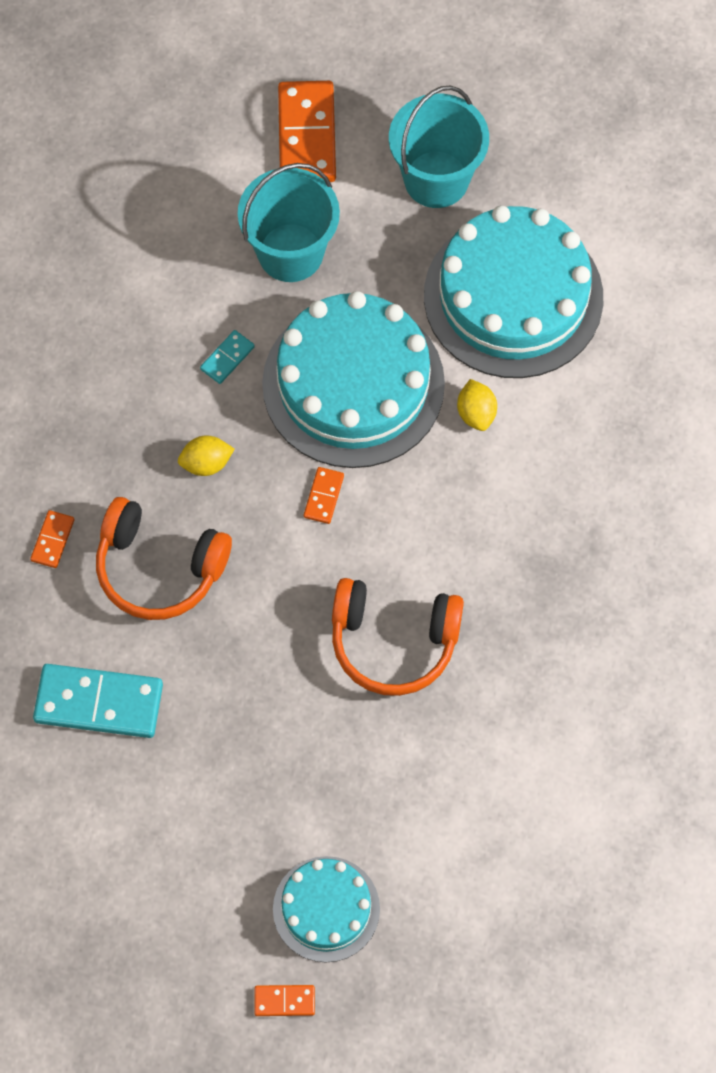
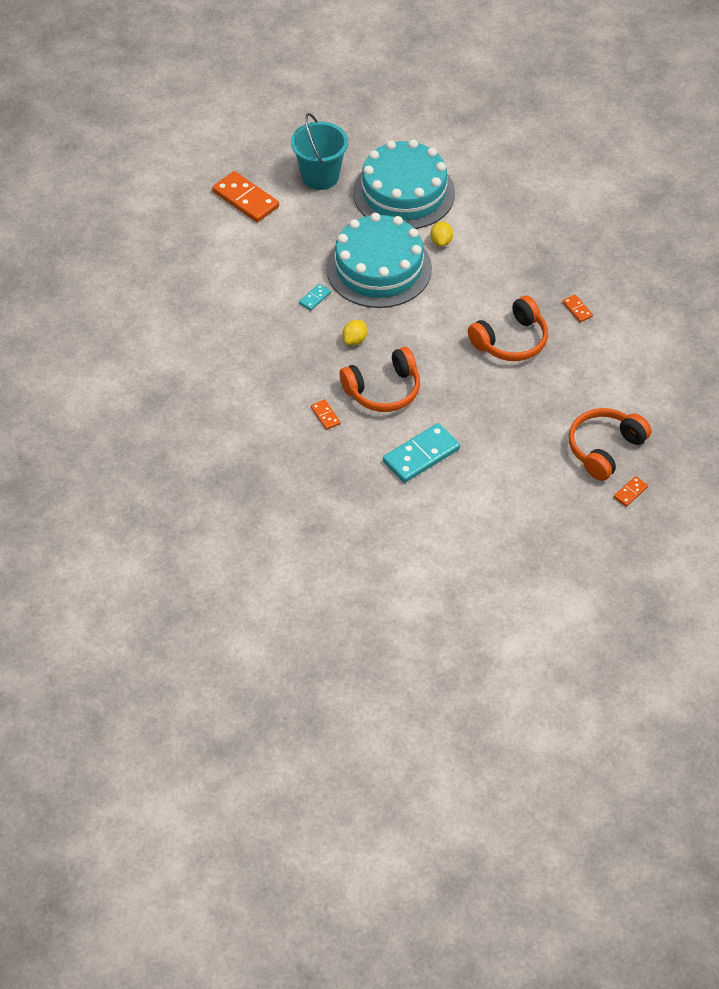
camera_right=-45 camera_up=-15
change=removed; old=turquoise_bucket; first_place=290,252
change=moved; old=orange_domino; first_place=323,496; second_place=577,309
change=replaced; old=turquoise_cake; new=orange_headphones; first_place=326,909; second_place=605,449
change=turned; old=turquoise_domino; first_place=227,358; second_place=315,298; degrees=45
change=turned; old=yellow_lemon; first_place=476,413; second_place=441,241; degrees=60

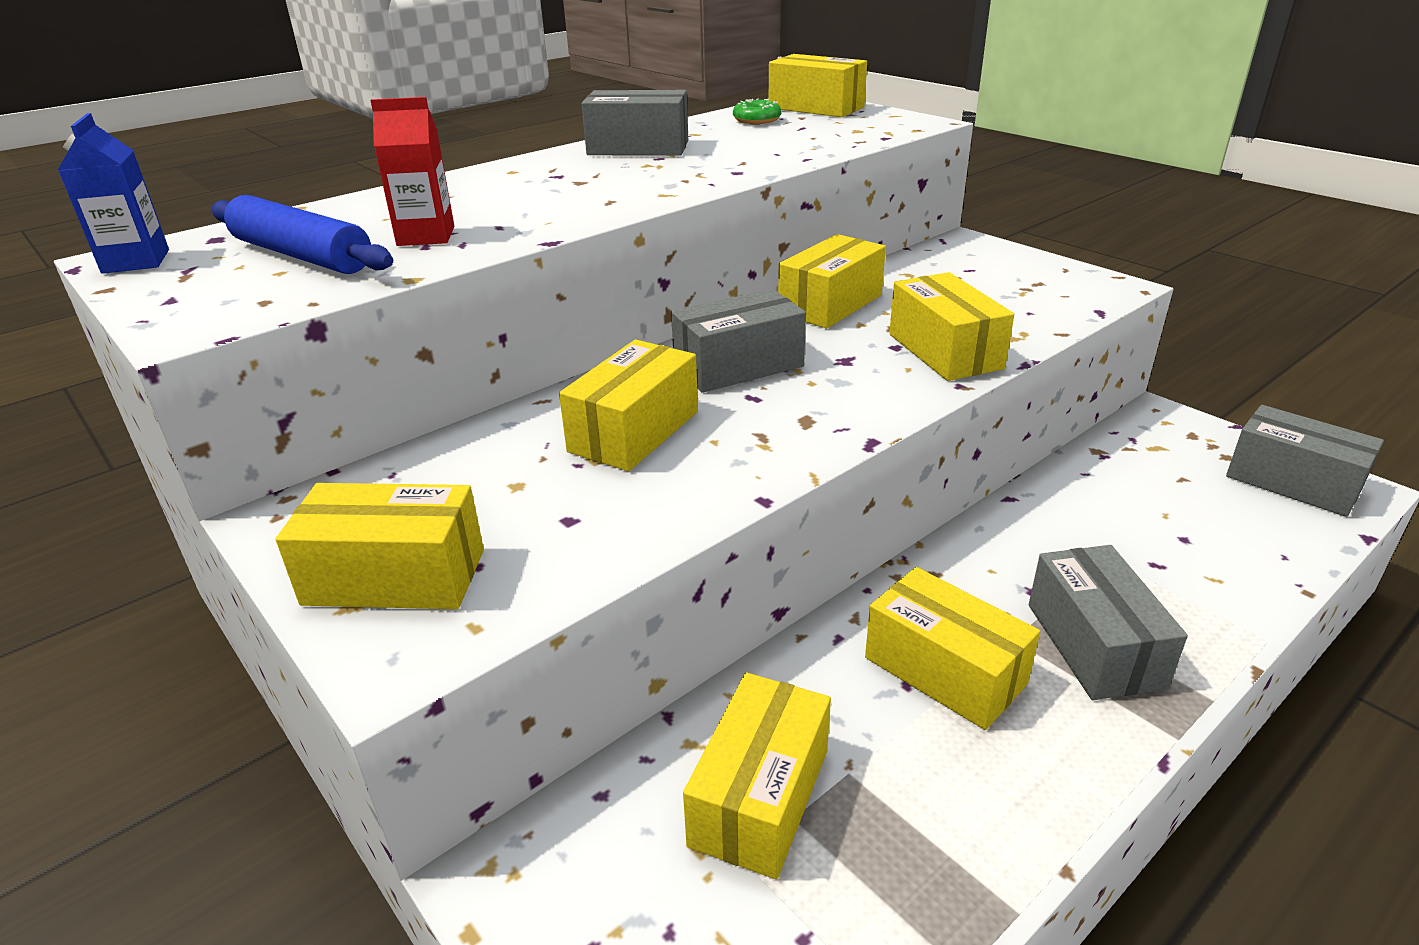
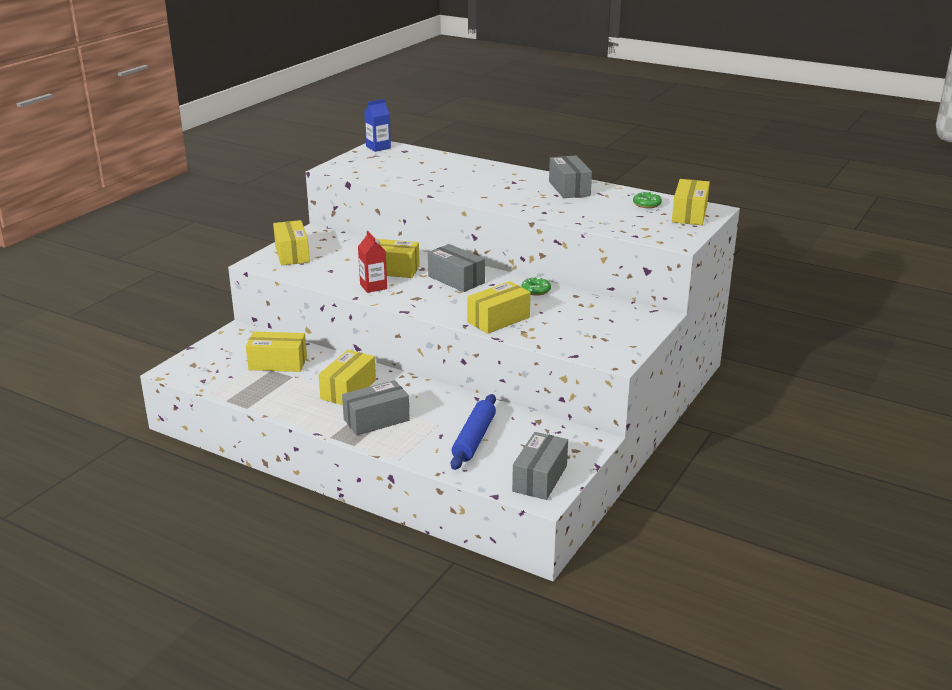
camera_right=70 camera_up=-5
change=moved; old=blue_rolling_pin; first_place=302,255; second_place=474,439
change=moved; old=red_carton; first_place=426,236; second_place=373,286
change=replaced; old=yellow_box; new=green_donut; first_place=830,304; second_place=536,290

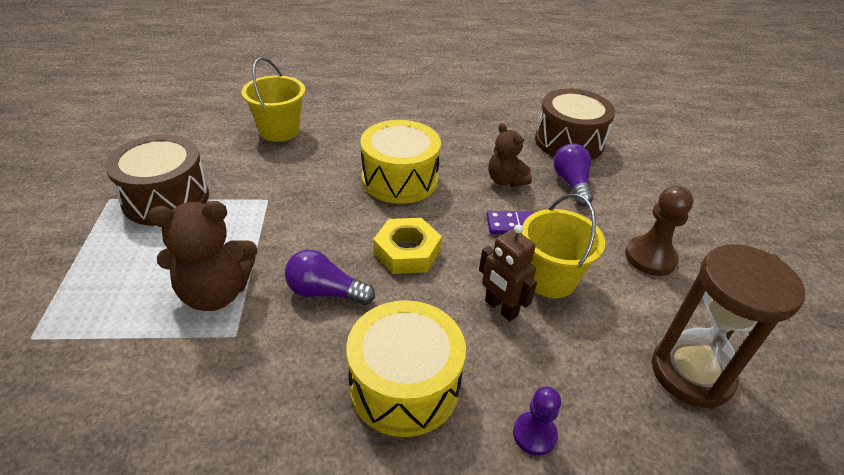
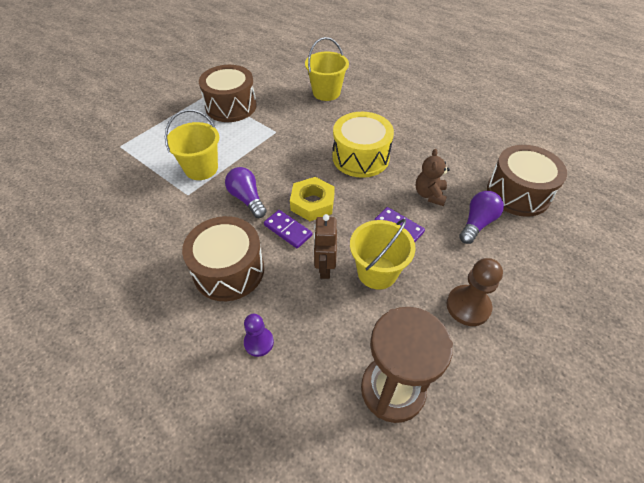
camera_right=45 camera_up=10
change=added; new=purple_domino; second_place=288,230
change=replaced; old=brown_teddy_bear; new=yellow_bucket; first_place=215,293; second_place=201,168
change=recoloured; old=yellow_drum; new=brown_drum; first_place=404,385; second_place=229,270

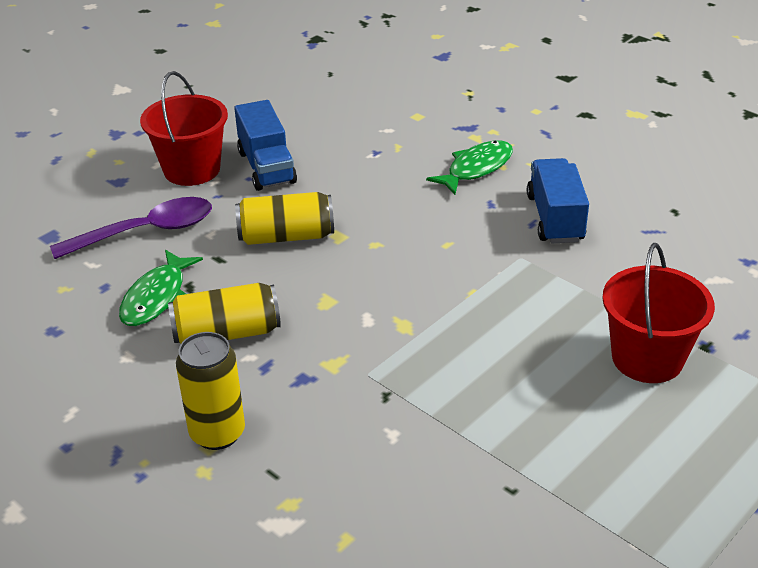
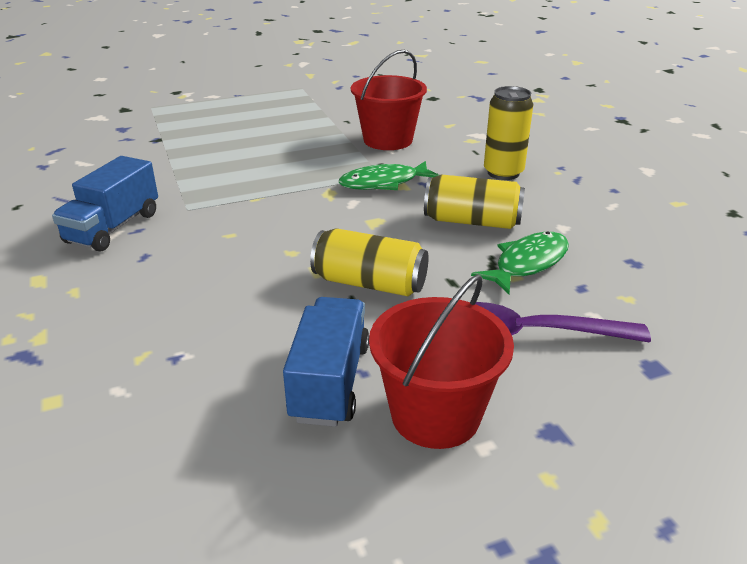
camera_right=-155 camera_up=-5
change=moved; old=green_fish; first_place=476,168; second_place=383,183
change=moved; old=red_bucket; first_place=647,358; second_place=388,140

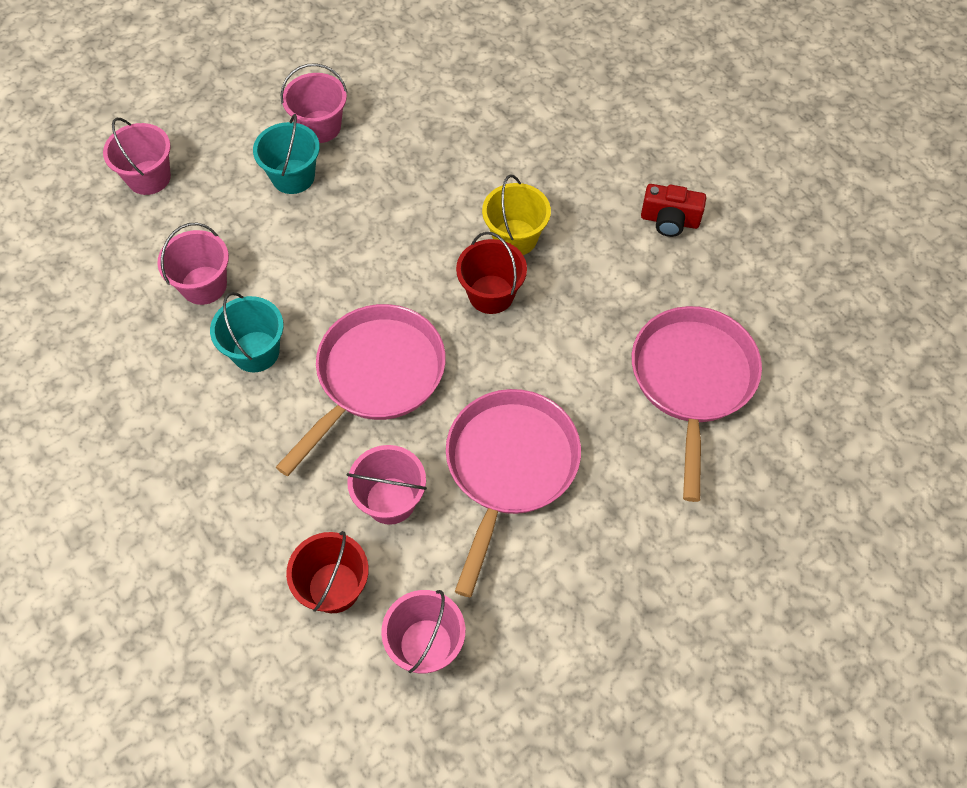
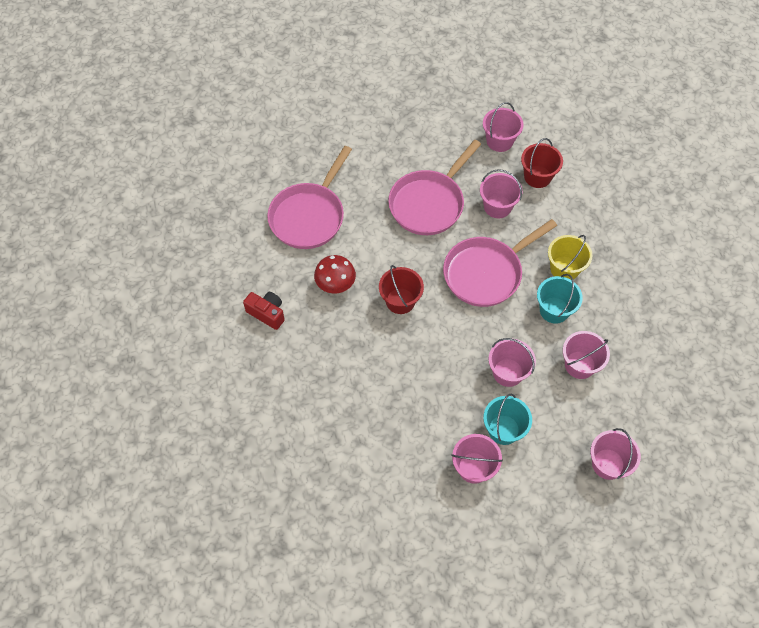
camera_right=-160 camera_up=0
change=added; new=red_mushroom; second_place=335,285
change=added; new=pink_bucket; second_place=508,372
change=moved; old=yellow_bucket; first_place=515,238; second_place=564,268

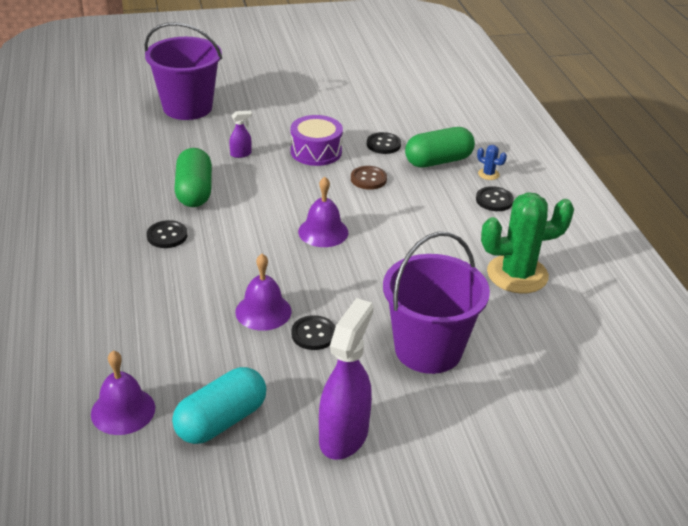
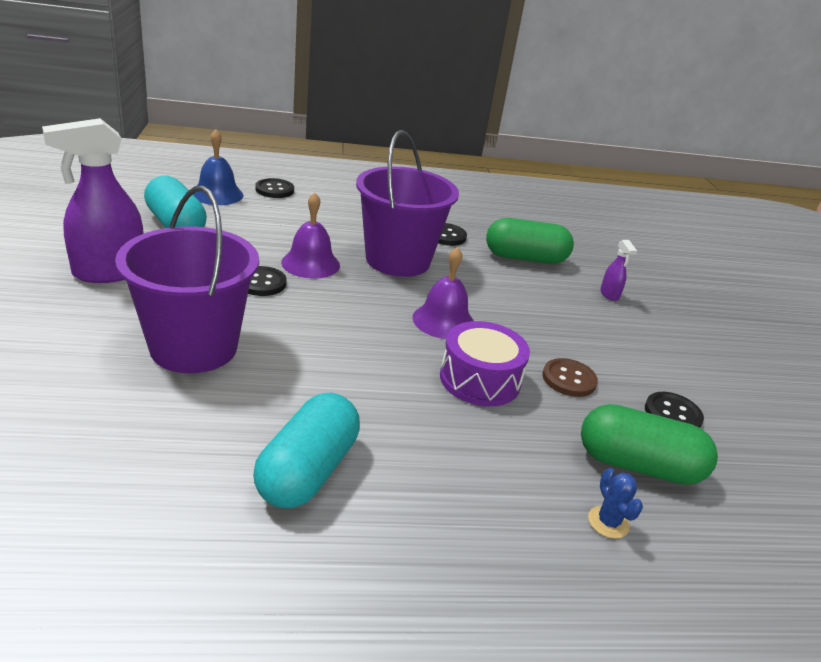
camera_right=95 camera_up=-5
change=moved; old=purple_bucket; first_place=187,107; second_place=398,260
change=moved; old=purple_drum; first_place=316,151; second_place=480,379
change=moved; old=black_button; first_place=494,200; second_place=274,190
change=replaced; old=green_cactus; new=turquoise_capsule; first_place=517,274; second_place=308,471
change=recoloured; old=purple_bell; new=blue_bell; first_place=123,410; second_place=217,194
change=turned; old=purple_spray_bottle; first_place=344,436; second_place=108,272; degrees=120
change=turned; old=green_capsule; first_place=438,161; second_place=638,465; degrees=-60
change=turned; old=blue_cactus; first_place=488,174; second_place=608,522; degrees=-60

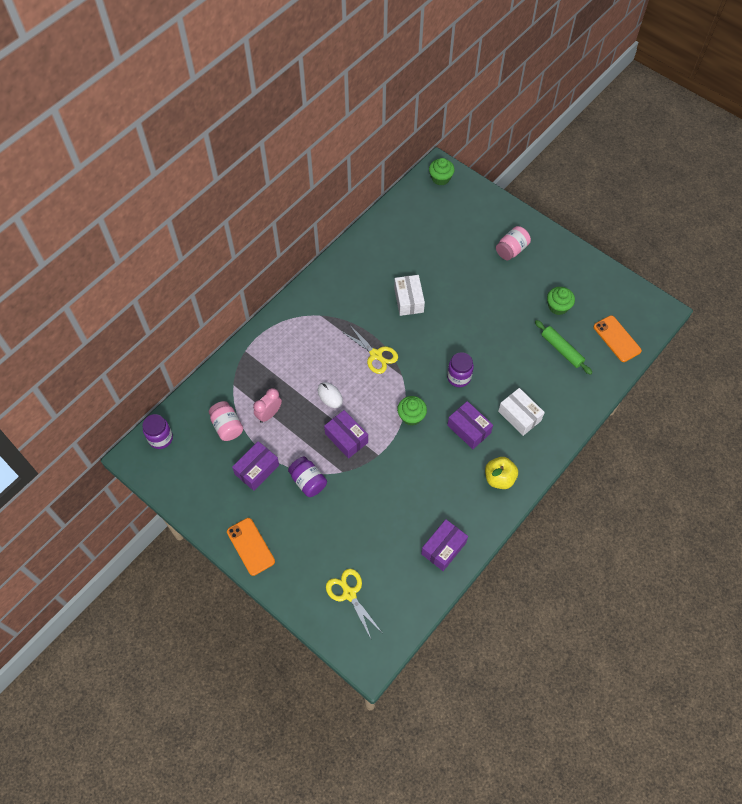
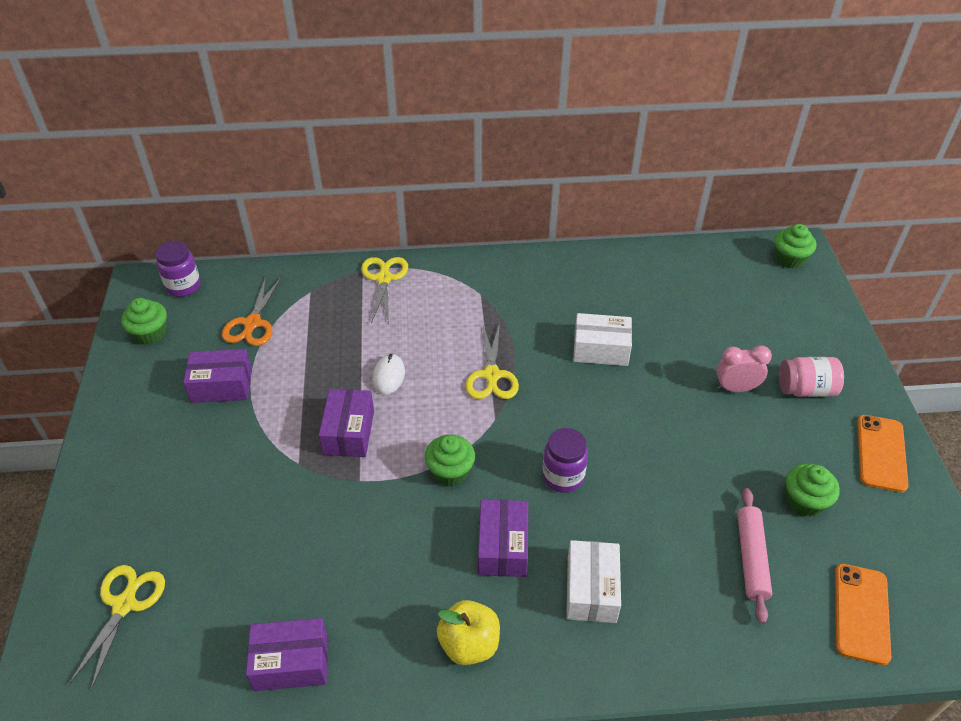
camera_right=45 camera_up=-15
change=removed; old=purple_jar; first_place=308,481
change=added; new=green_cupcake; second_place=150,333
change=added; new=yellow_scissors; second_place=384,279
change=moved; old=orange_phone; first_place=250,546; second_place=881,453
change=moved; old=pink_clock; first_place=269,414; second_place=736,388
change=replaced; old=pink_jar; new=orange_scissors; first_place=227,426; second_place=252,323
change=recoloured; old=green_rolling_pin; new=pink_rolling_pin; first_place=561,350; second_place=751,558
change=turned; old=white_box; first_place=408,300; second_place=600,349; degrees=60

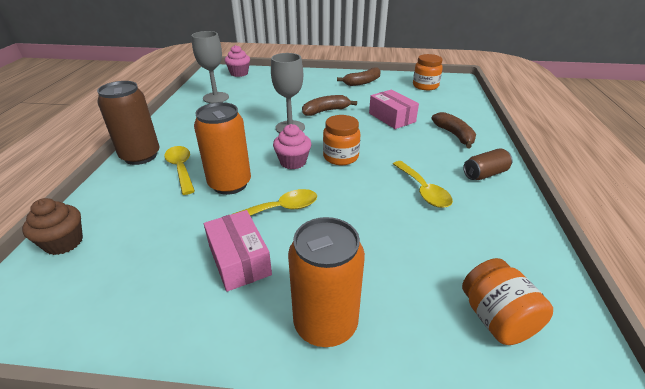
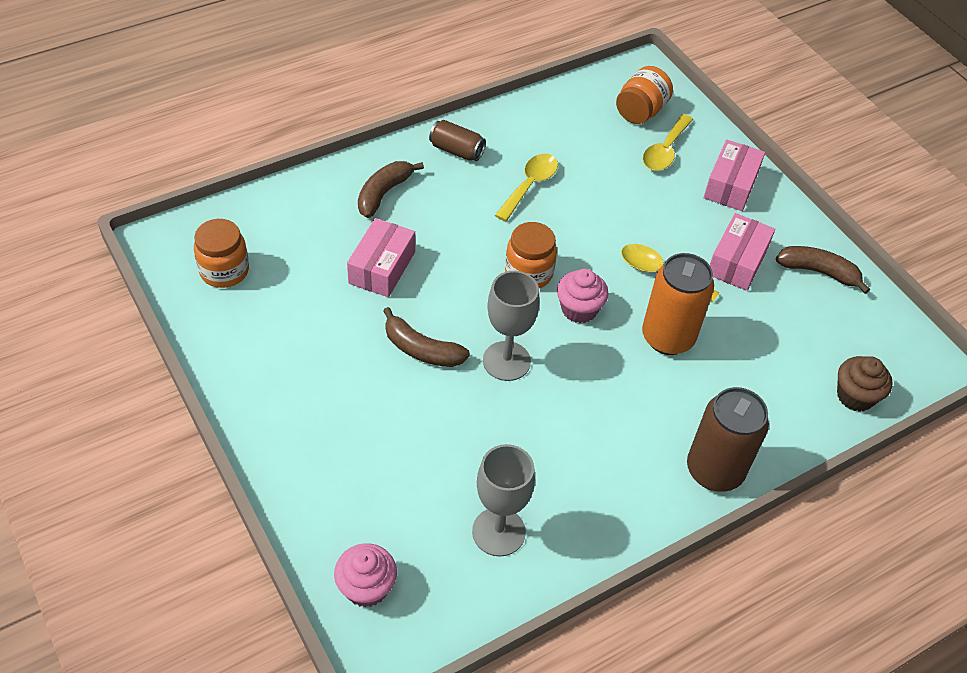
camera_right=-130 camera_up=15
change=moved; old=yellow_spoon; first_place=181,168; second_place=665,151
change=moved; old=brown_banana; first_place=362,82; second_place=819,272
change=replaced; old=orange_can; new=pink_box; first_place=325,324; second_place=730,185

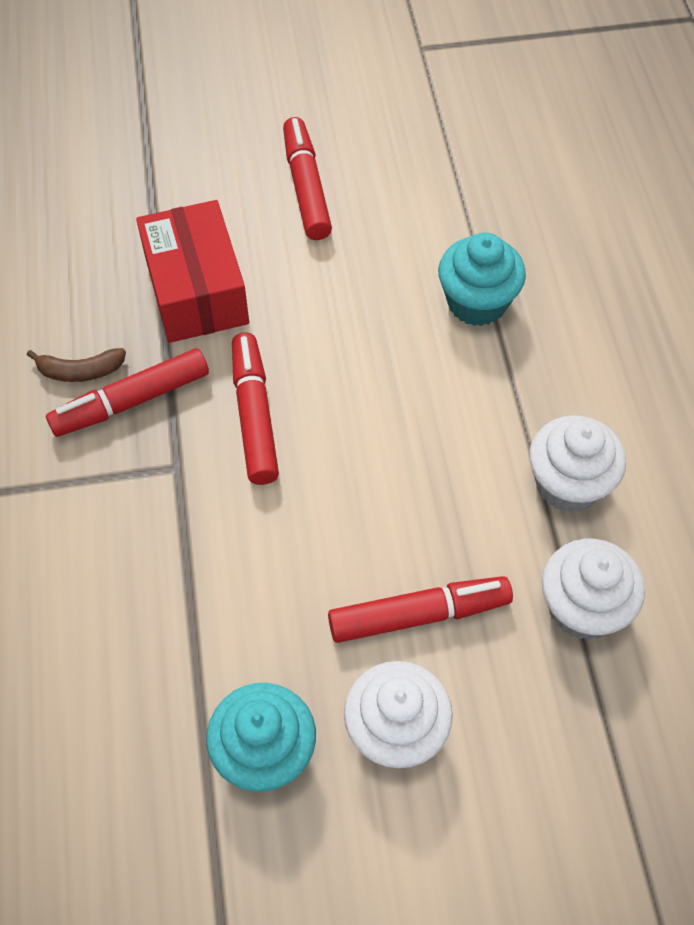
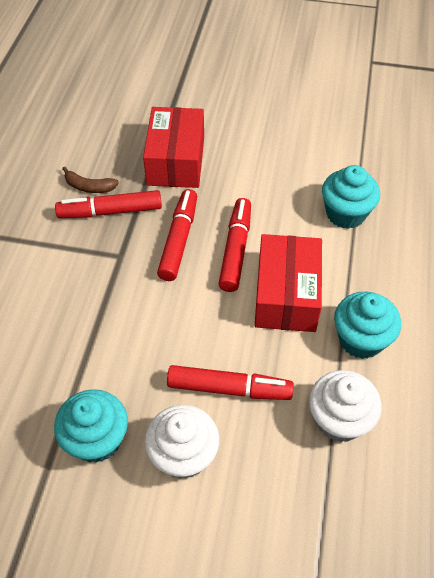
camera_right=20 camera_up=-5
change=added; new=red_box; second_place=286,295
change=moved; old=red_marker; first_place=306,187; second_place=236,249
change=recoloured; old=white_cupcake; new=turquoise_cupcake; first_place=568,484; second_place=361,339

